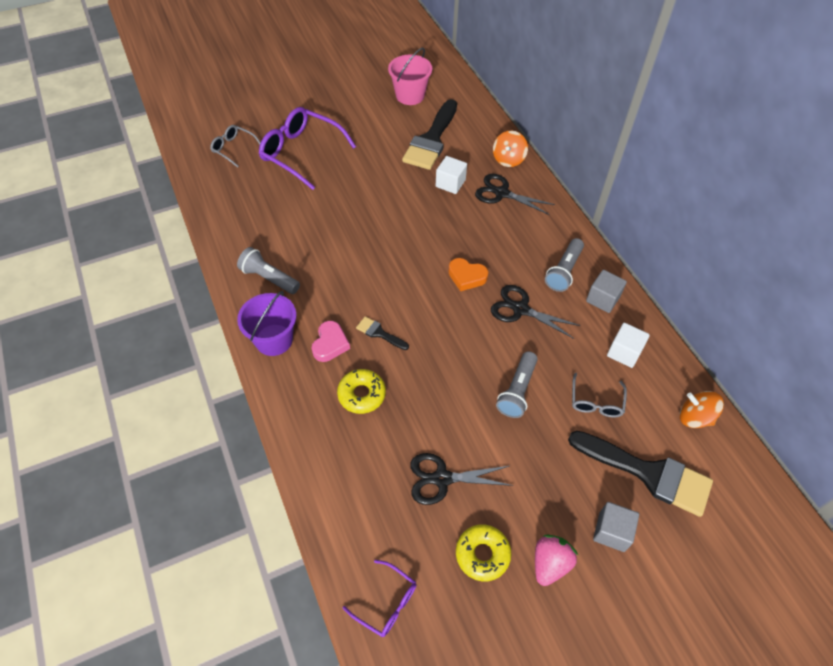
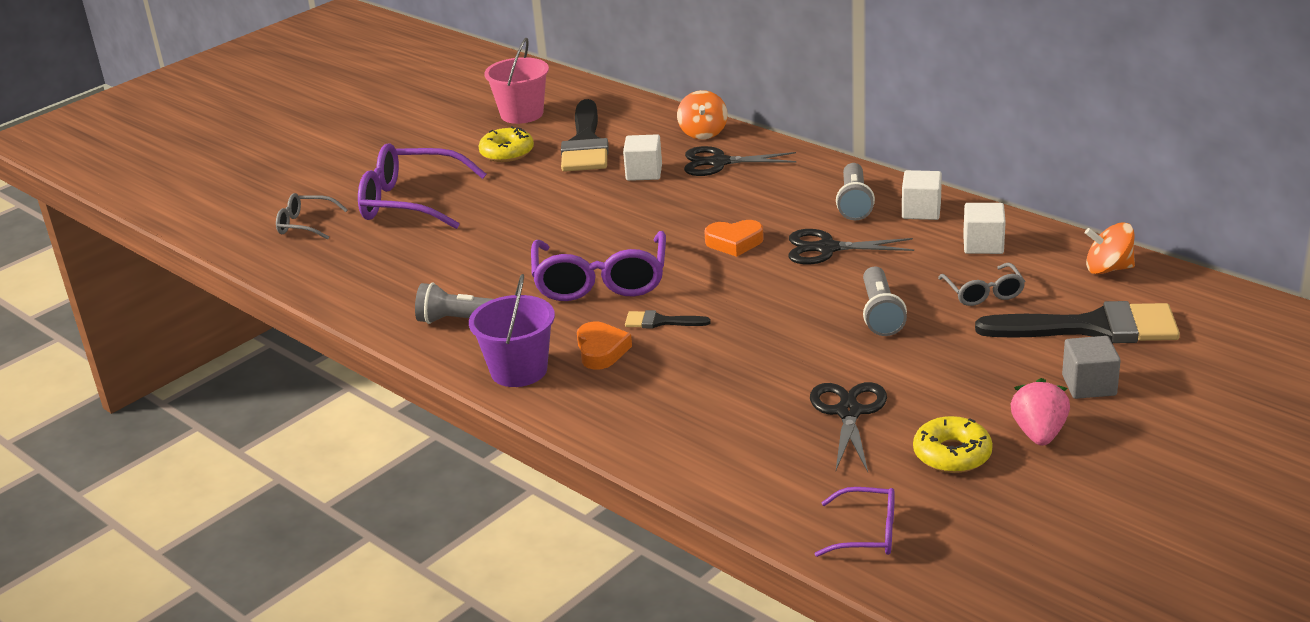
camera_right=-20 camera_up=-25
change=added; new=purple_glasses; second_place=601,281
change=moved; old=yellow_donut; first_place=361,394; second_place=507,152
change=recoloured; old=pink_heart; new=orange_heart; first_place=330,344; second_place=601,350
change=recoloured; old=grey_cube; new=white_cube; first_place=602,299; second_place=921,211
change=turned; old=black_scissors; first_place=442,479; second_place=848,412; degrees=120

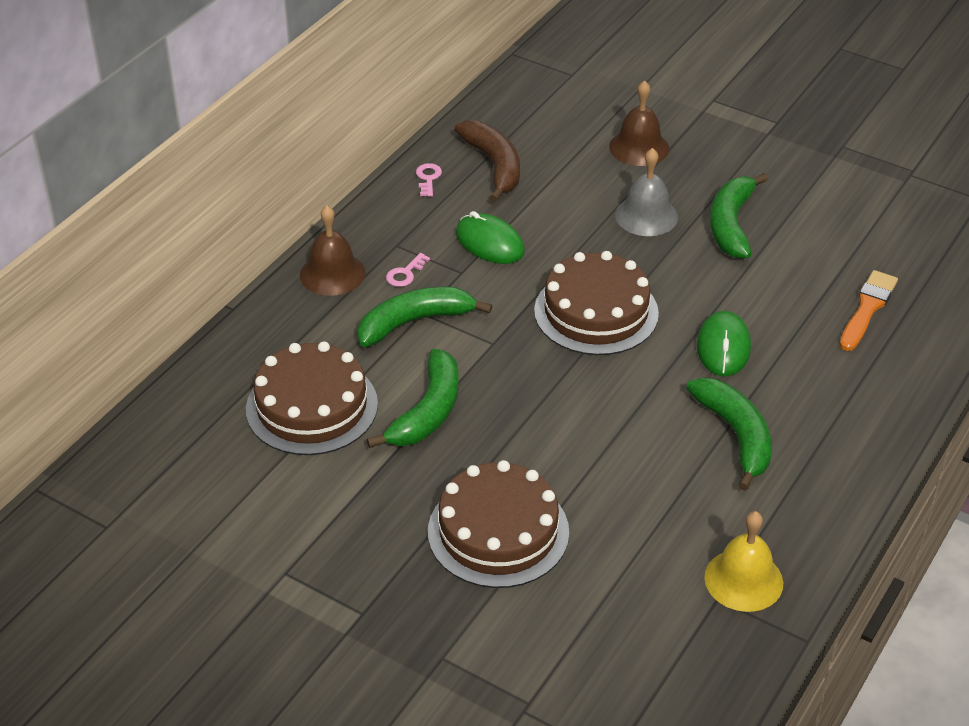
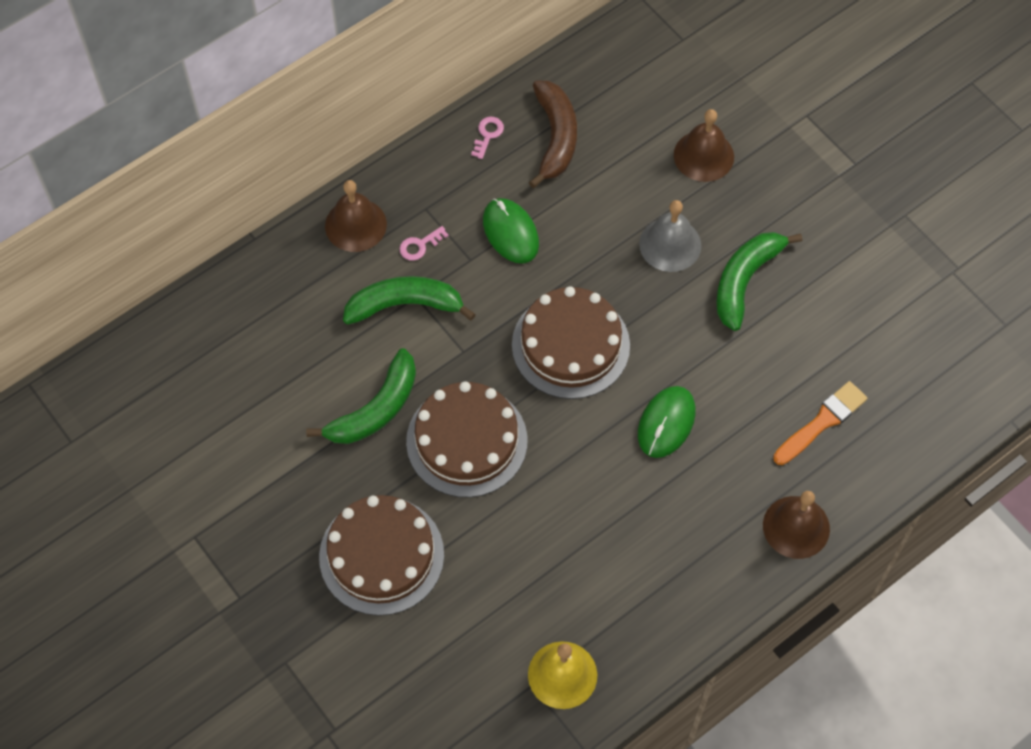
camera_right=20 camera_up=20
change=removed; old=green_banana; first_place=736,435
change=added; new=brown_bell; second_place=796,527
change=moved; old=brown_cake; first_place=312,406; second_place=467,441

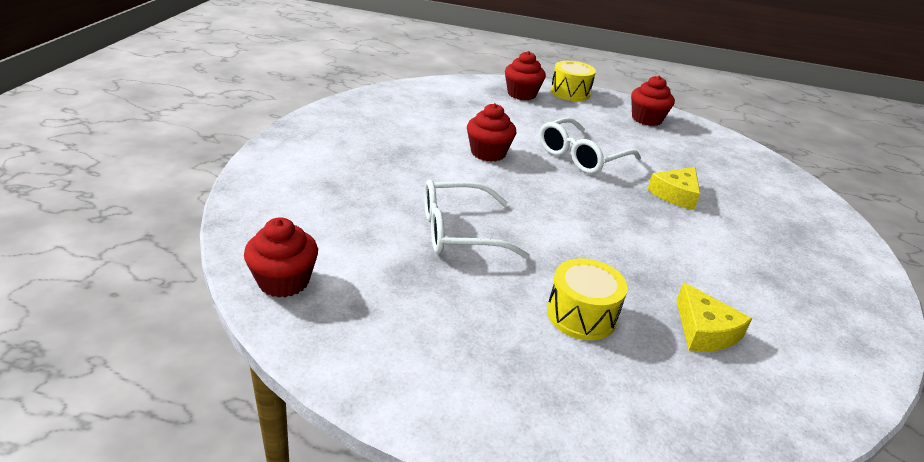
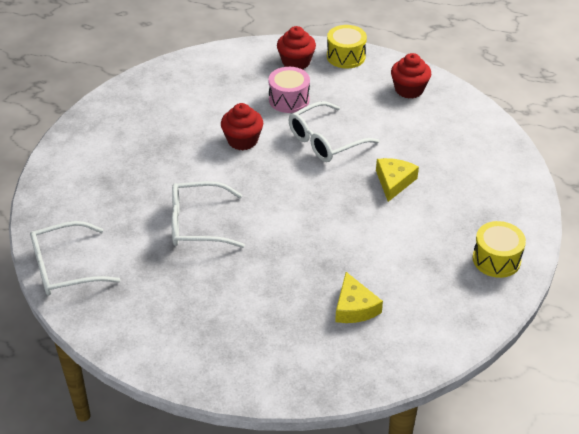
camera_right=10 camera_up=10
change=added; new=pink_drum; second_place=289,100
change=moved; old=yellow_drum; first_place=581,315; second_place=496,259
change=replaced; old=red_cupcake; new=white_glasses; first_place=284,281; second_place=65,268
change=turned; old=yellow_cheese; first_place=676,194; second_place=394,182; degrees=150

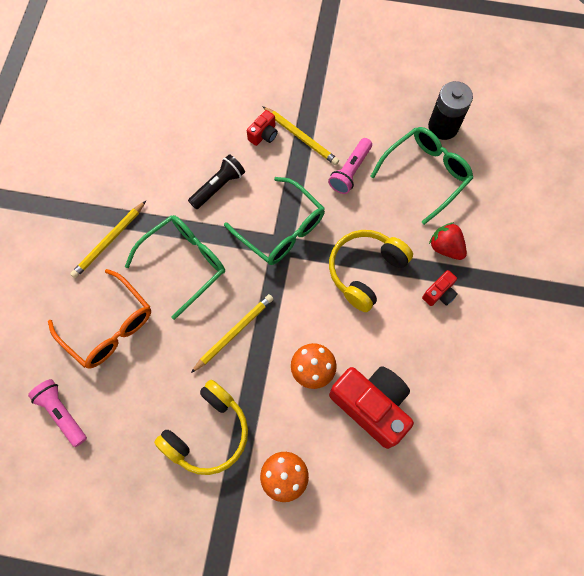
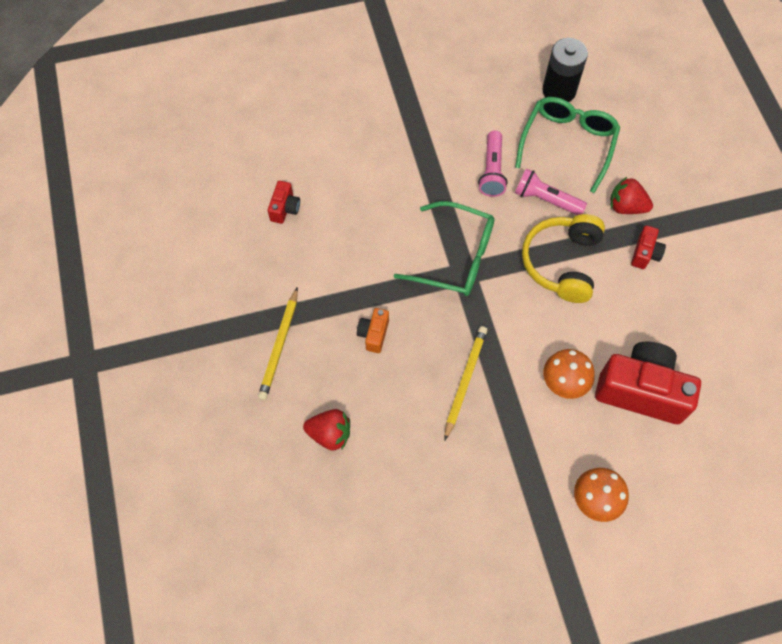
camera_right=-25 camera_up=-5
change=removed; old=yellow_headphones; first_place=208,432
change=removed; old=black_flashlight; first_place=218,186
change=removed; old=yellow_pencil; first_place=301,137
change=moved; old=pink_flashlight; first_place=62,413; second_place=546,200
change=moved; old=red_camera; first_place=263,135; second_place=285,208
change=replaced; old=orange_glasses; new=red_strawberry; first_place=109,327; second_place=330,434
change=replaced; old=green_glasses; new=orange_camera; first_place=184,263; second_place=374,334

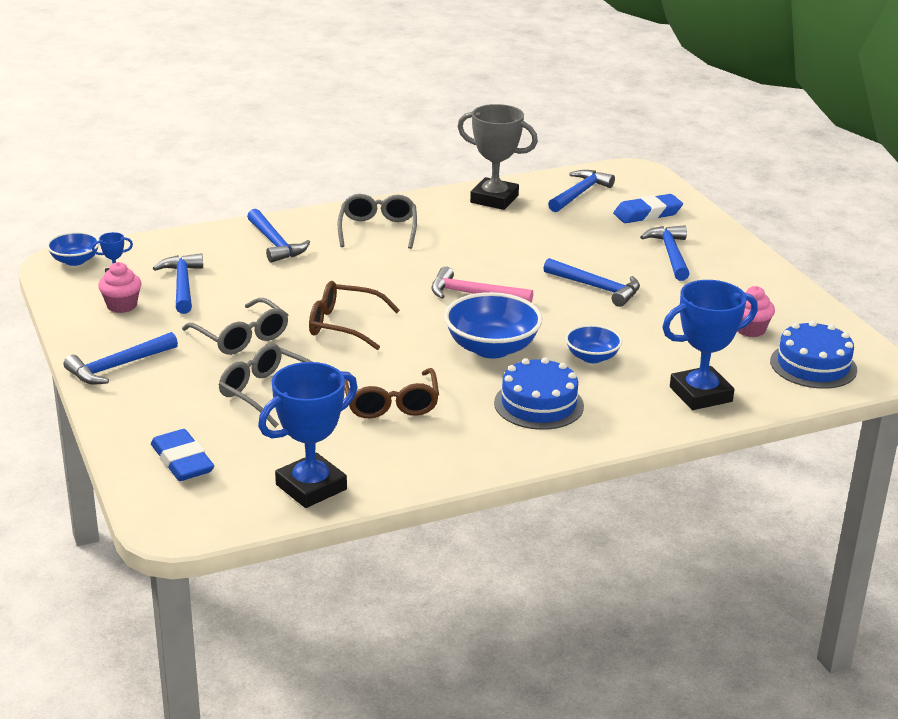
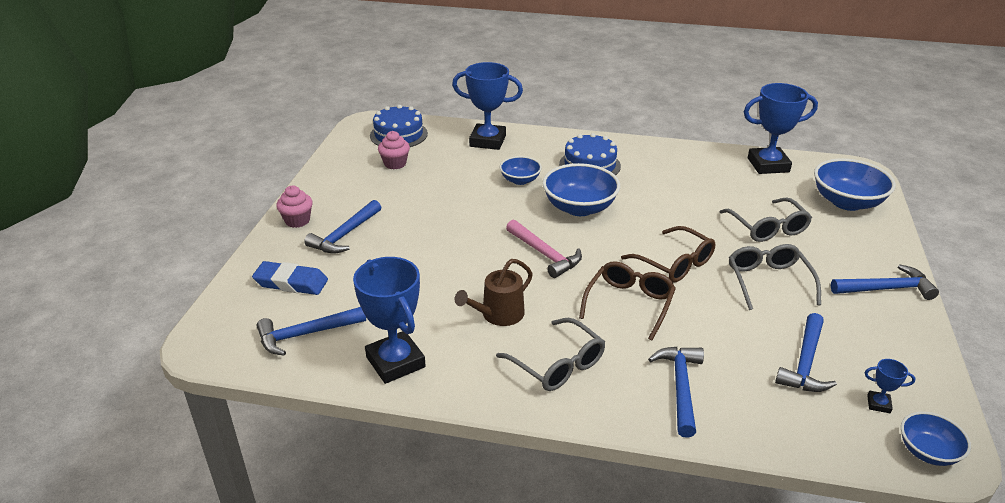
camera_right=-145 camera_up=5
change=removed; old=blue_hammer; first_place=596,288
change=added; new=brown_watering_can; second_place=498,315
change=moved; old=pink_cupcake; first_place=122,306; second_place=297,221
change=moved; old=brown_glasses; first_place=390,403; second_place=629,304
change=replaced; old=blue_eraser; new=blue_bowl; first_place=182,461; second_place=847,202
change=recoloured; old=grey_trophy; new=blue_trophy; first_place=494,199; second_place=395,362
change=turned; old=grey_glasses; first_place=378,230; second_place=557,364; degrees=-75

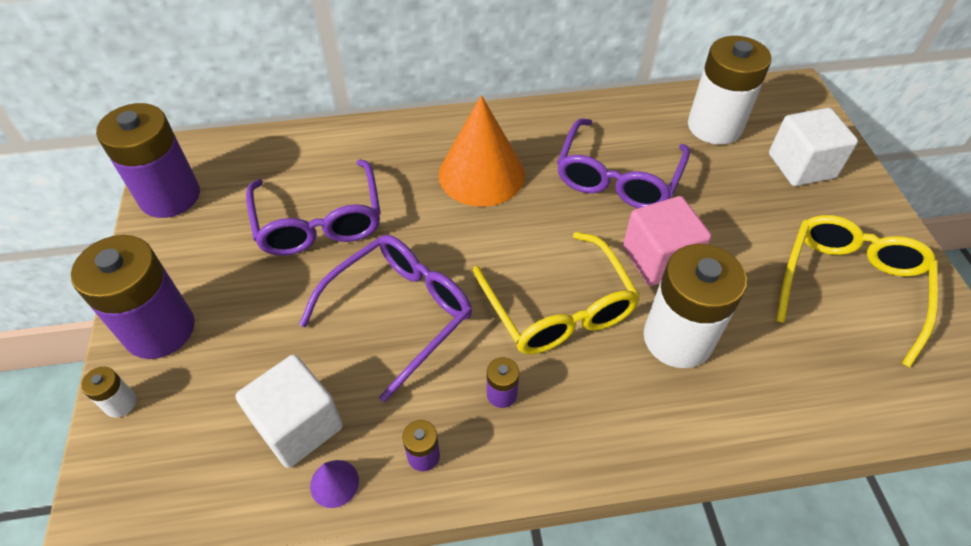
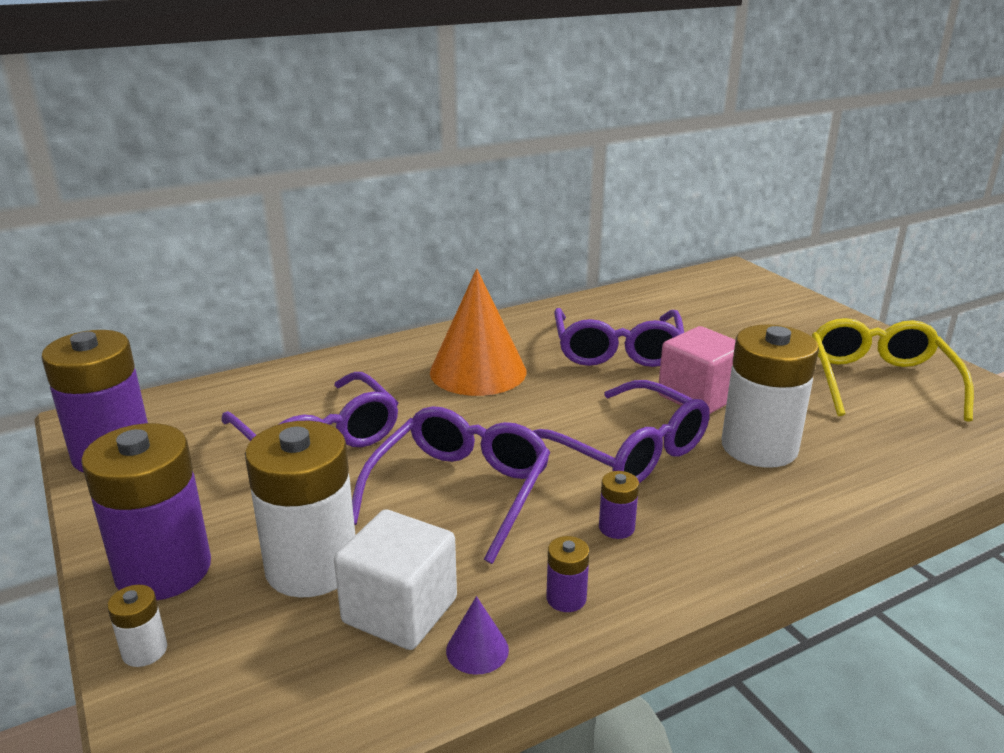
camera_right=-20 camera_up=-25
change=removed; old=white_cube; first_place=801,166
change=moved; old=white_battery; first_place=714,126; second_place=311,567
change=recoloured; old=yellow_glasses; new=purple_glasses; first_place=559,308; second_place=628,451

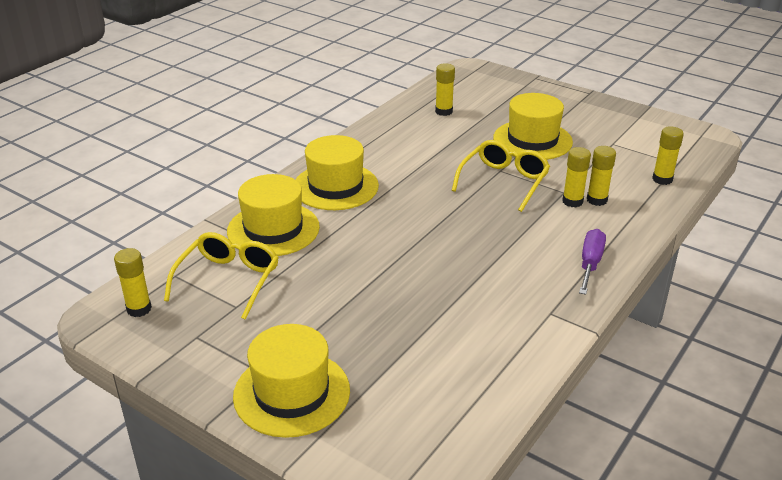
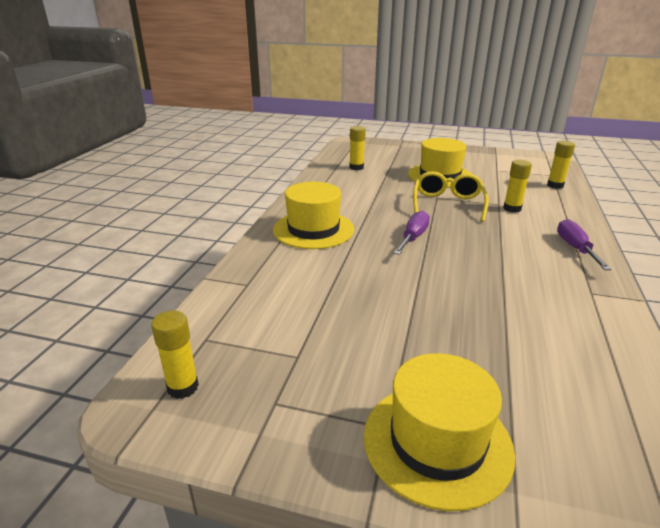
camera_right=-20 camera_up=-5
change=removed; old=yellow_glasses; first_place=228,280
change=removed; old=yellow_hat; first_place=273,229
change=removed; old=yellow_glue_stick; first_place=597,200
change=added; new=purple_screwdriver; second_place=413,237

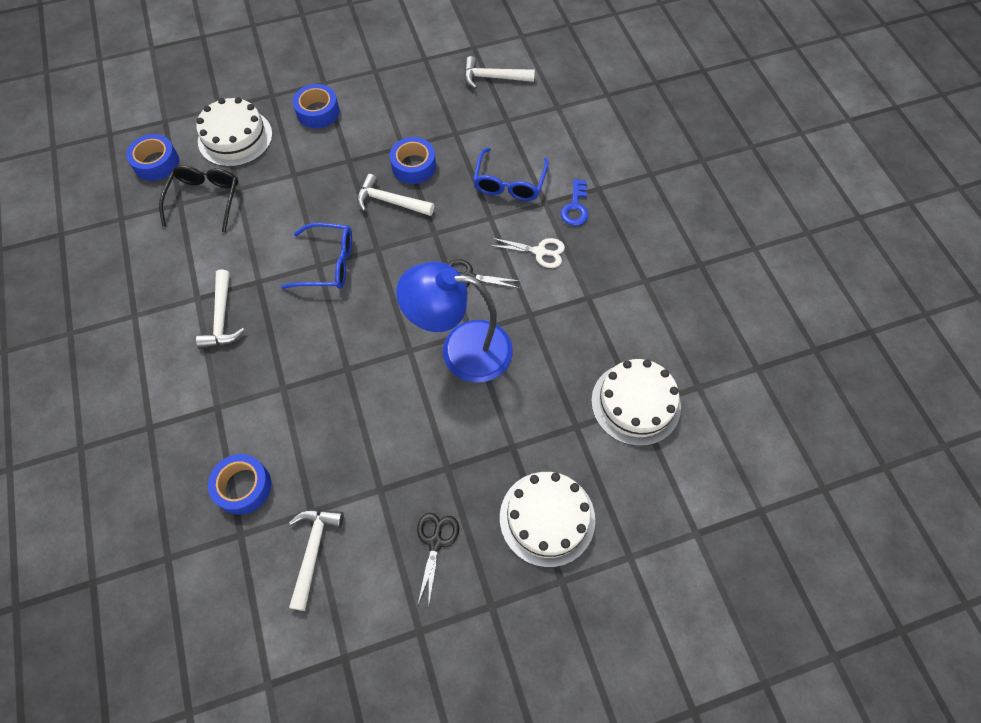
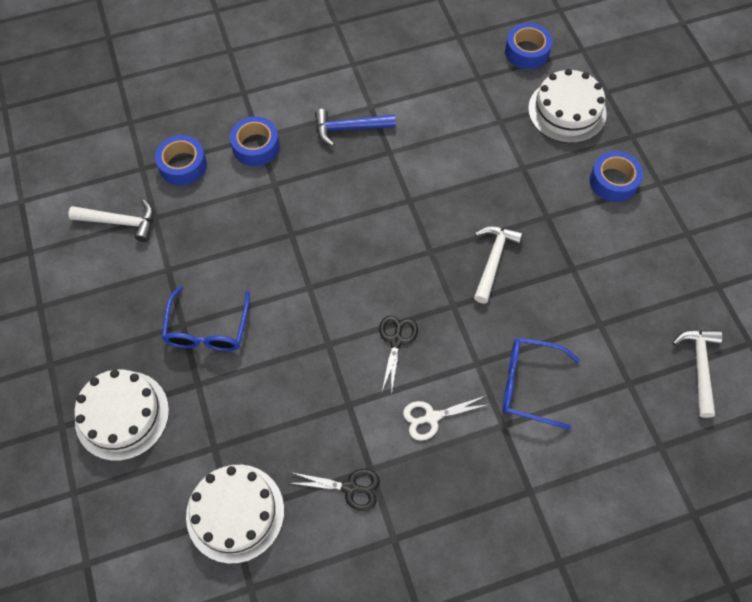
camera_right=90 camera_up=0
change=removed; old=black_glasses; first_place=205,200
change=removed; old=blue_lamp; first_place=461,350
change=removed; old=blue_key; first_place=575,207
change=moved; old=blue_glasses; first_place=327,263; second_place=207,328
change=moved; old=blue_tape; first_place=413,166; second_place=256,146
change=moved; old=black_scissors; first_place=435,542; second_place=350,488
change=recoloured; old=white_hammer; new=blue_hammer; first_place=222,317; second_place=349,128
change=turned; old=white_scissors; first_place=540,252; second_place=431,417; degrees=60

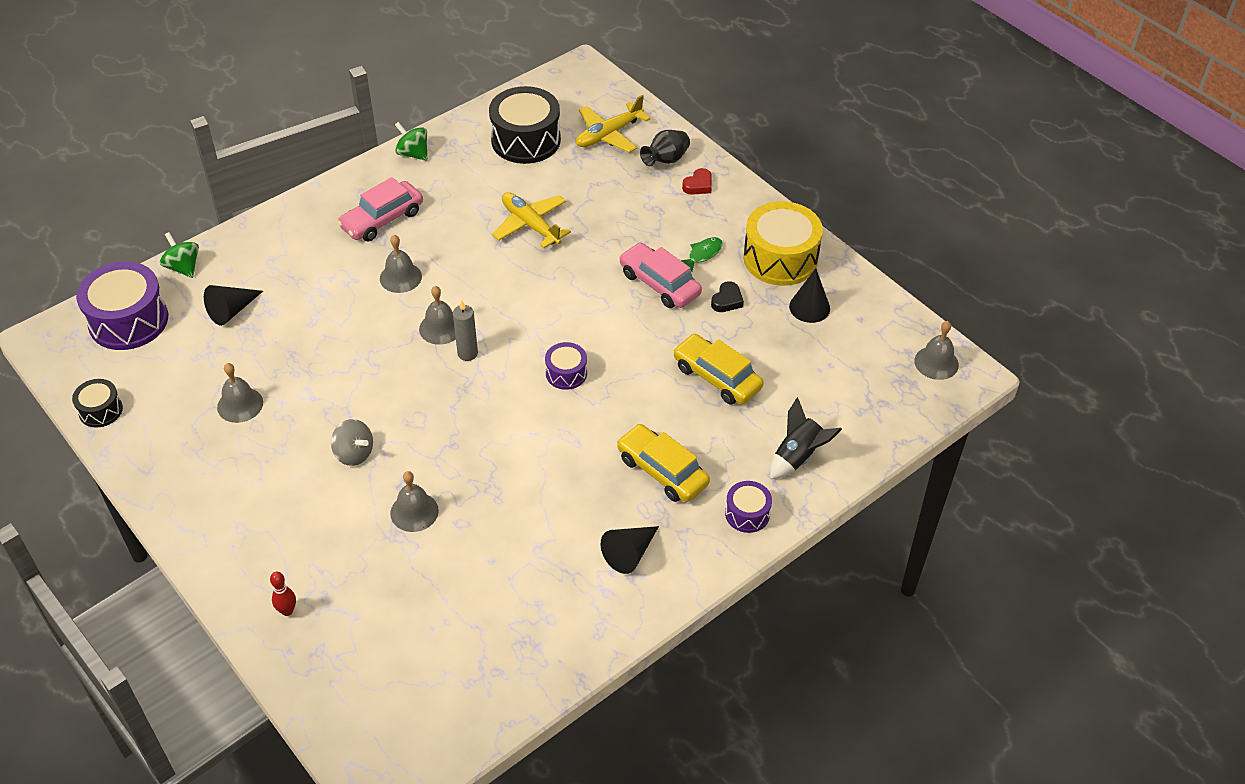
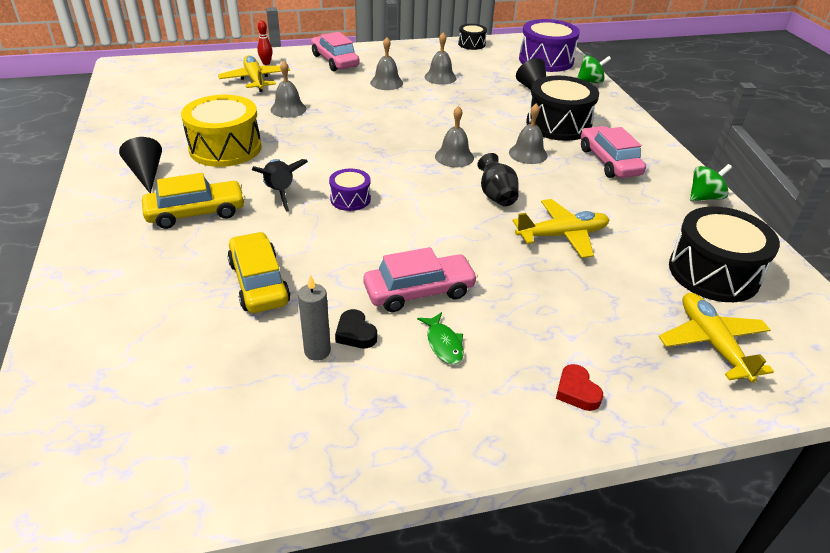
camera_right=115 camera_up=-10
change=removed; old=grey_spinning_top; first_place=354,453
change=removed; old=purple_drum; first_place=747,514
change=removed; old=black_cone; first_place=809,307
change=added; new=yellow_plane; second_place=255,80
change=added; new=pink_car; second_place=335,61
change=added; new=black_drum; second_place=558,124
change=moved; old=grey_candle; first_place=467,353; second_place=317,351
change=moved; old=black_vase; first_place=665,160; second_place=496,196
change=moved; old=yellow_drum; first_place=780,258; second_place=225,148
change=moved; old=black_rocket; first_place=798,456; second_place=280,192
change=moved; old=grey_bell; first_place=936,362; second_place=386,83
change=turned; old=yellow_car; first_place=717,377; second_place=259,282; degrees=-90

